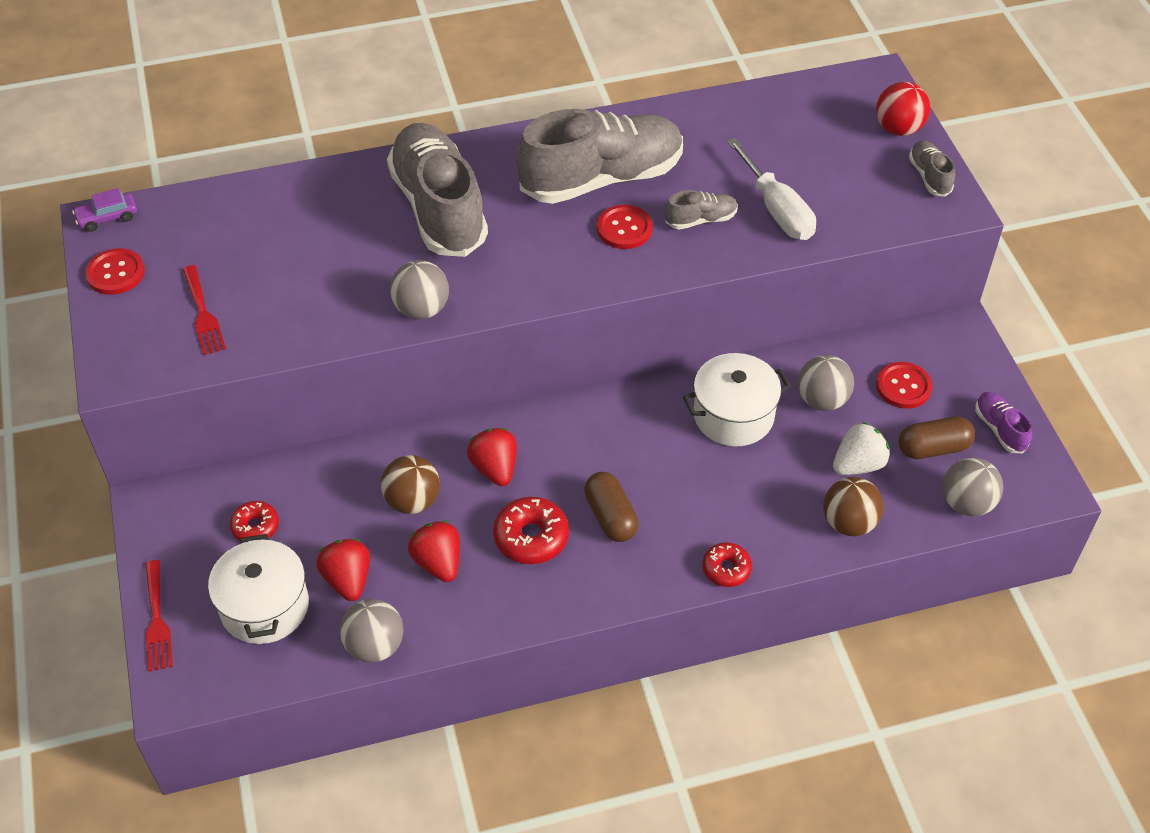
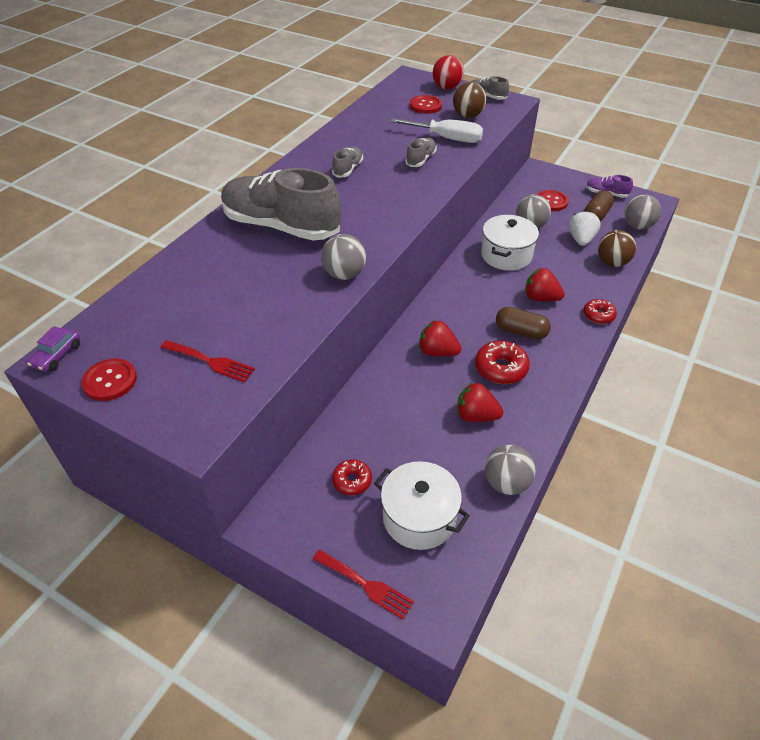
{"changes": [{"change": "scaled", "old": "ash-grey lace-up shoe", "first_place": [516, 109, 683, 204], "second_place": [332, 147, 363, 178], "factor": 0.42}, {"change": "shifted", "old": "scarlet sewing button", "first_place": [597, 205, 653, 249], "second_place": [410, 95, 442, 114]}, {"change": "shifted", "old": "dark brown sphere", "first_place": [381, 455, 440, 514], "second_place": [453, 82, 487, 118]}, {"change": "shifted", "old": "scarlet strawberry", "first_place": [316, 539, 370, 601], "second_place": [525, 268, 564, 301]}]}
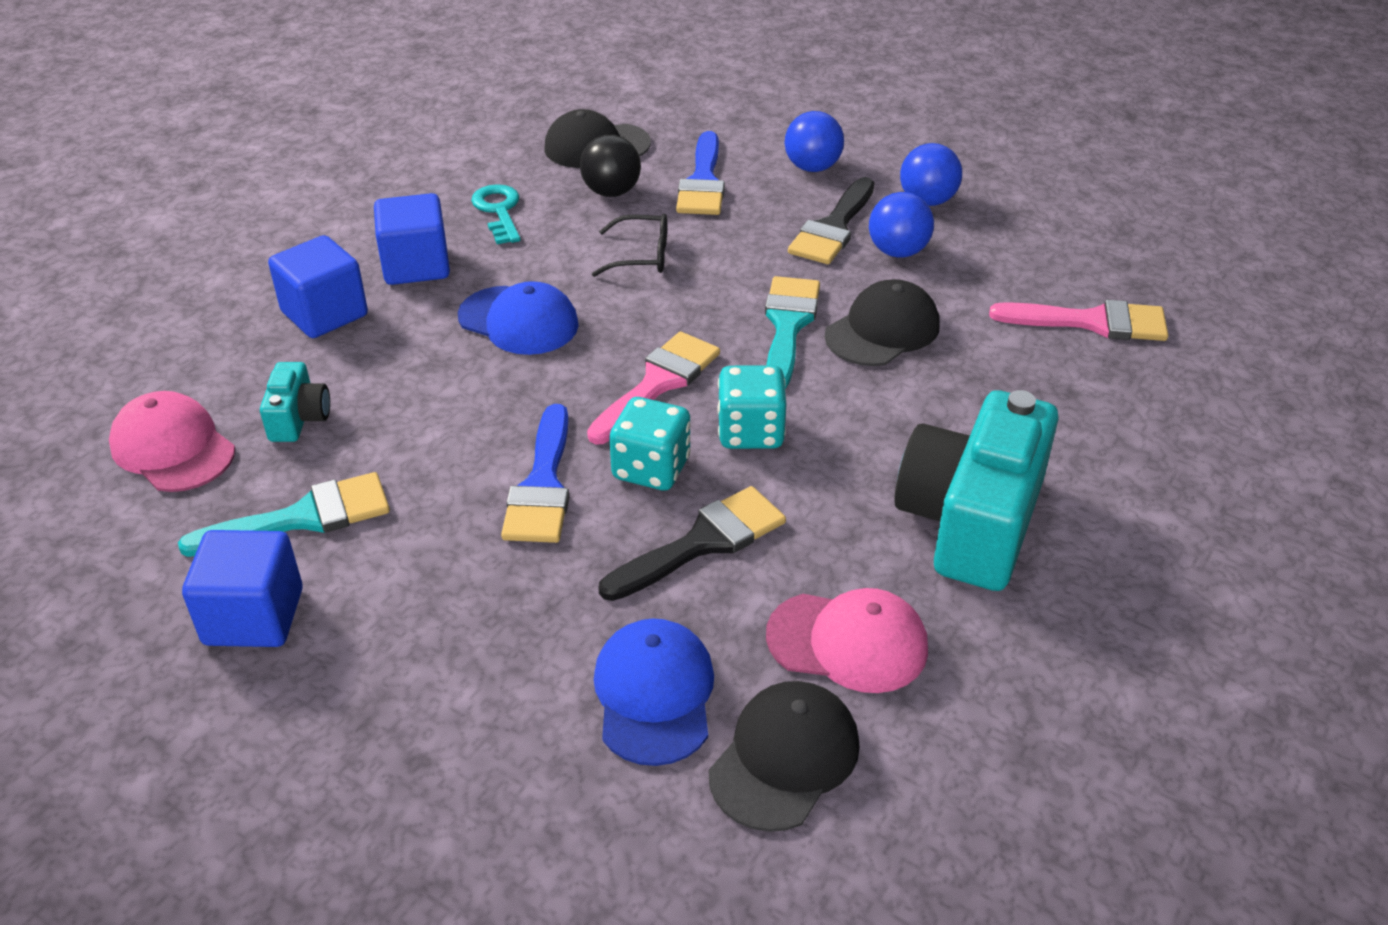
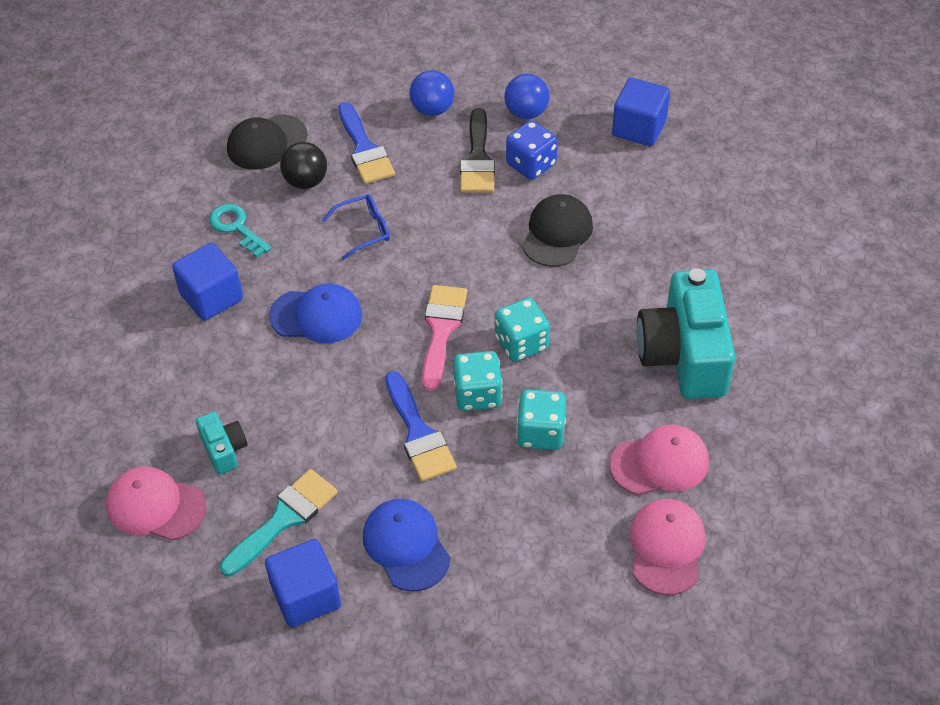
{"changes": [{"change": "swapped", "old": "cobalt sphere", "new": "cobalt game die", "first_place": [869, 192, 934, 258], "second_place": [506, 120, 558, 180]}, {"change": "repainted", "old": "ebony spectacles", "new": "cobalt spectacles", "first_place": [592, 214, 667, 277], "second_place": [322, 194, 390, 260]}, {"change": "shifted", "old": "cobalt solid cube", "first_place": [268, 235, 368, 338], "second_place": [612, 78, 670, 146]}, {"change": "gone", "old": "teal paintbrush", "first_place": [765, 276, 820, 389]}, {"change": "gone", "old": "rosy paintbrush", "first_place": [989, 300, 1168, 341]}, {"change": "swapped", "old": "ebony paintbrush", "new": "teal game die", "first_place": [599, 486, 786, 601], "second_place": [516, 389, 566, 450]}, {"change": "shifted", "old": "cobalt peaked cap", "first_place": [594, 619, 714, 766], "second_place": [363, 499, 450, 592]}, {"change": "repainted", "old": "ebony peaked cap", "new": "rosy peaked cap", "first_place": [709, 681, 860, 832], "second_place": [630, 499, 706, 595]}]}
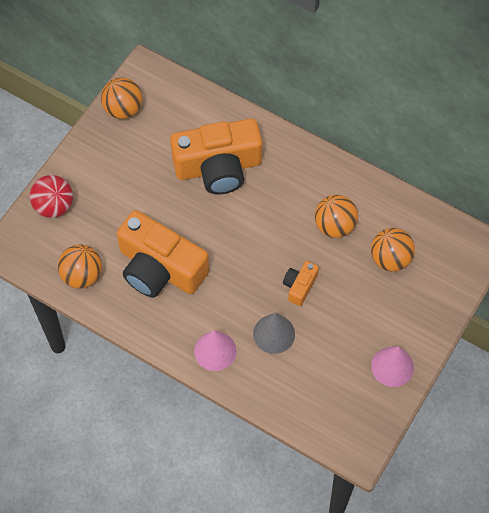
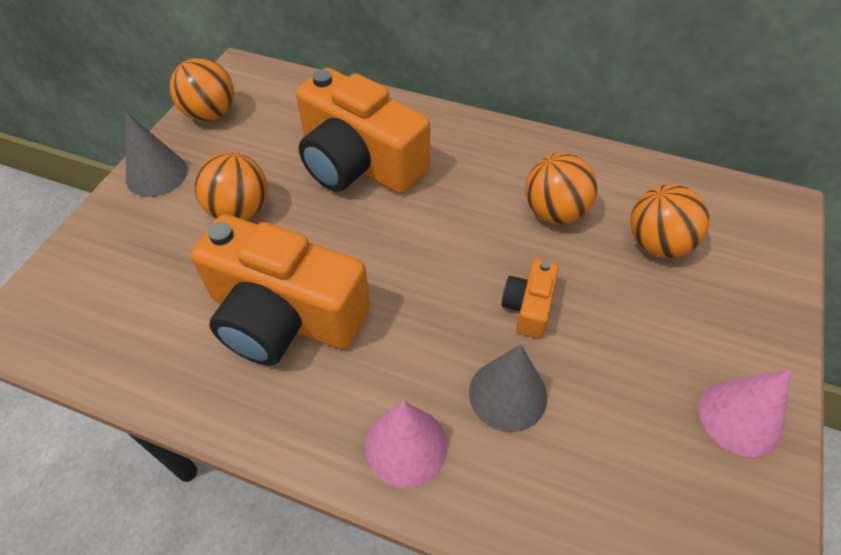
{"changes": [{"change": "rotated", "old": "orange-coloured photo camera", "first_place": [170, 119, 262, 194], "second_place": [296, 68, 430, 194], "degrees": 60}, {"change": "gone", "old": "scarlet sphere", "first_place": [30, 175, 73, 218]}, {"change": "shifted", "old": "orange-coloured sphere", "first_place": [58, 244, 102, 289], "second_place": [195, 152, 268, 220]}, {"change": "new", "new": "ash-grey solid cone", "second_place": [126, 112, 188, 197]}]}
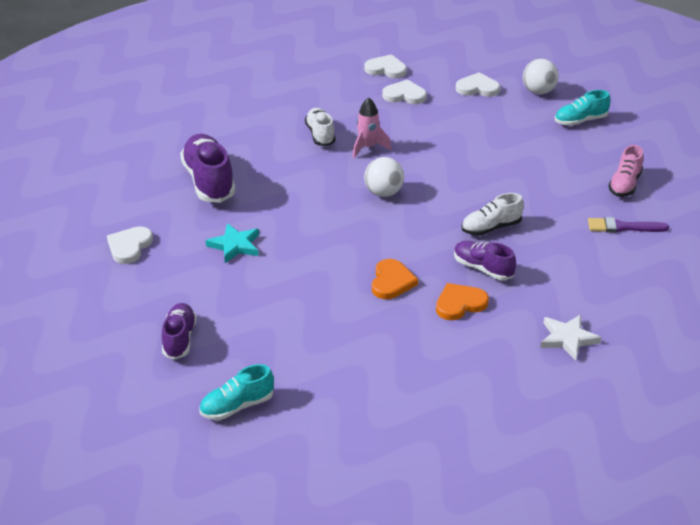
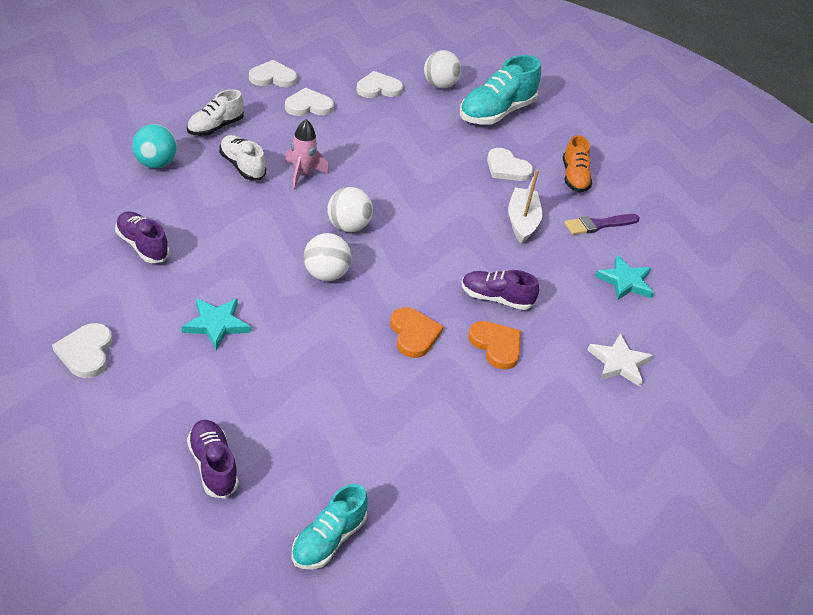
{"changes": [{"change": "scaled", "old": "teal lace-up shoe", "first_place": [555, 90, 611, 126], "second_place": [460, 55, 541, 125], "factor": 1.66}, {"change": "scaled", "old": "violet lace-up shoe", "first_place": [180, 134, 236, 203], "second_place": [115, 211, 169, 263], "factor": 0.6}, {"change": "repainted", "old": "rosy lace-up shoe", "new": "orange-coloured lace-up shoe", "first_place": [608, 145, 644, 197], "second_place": [563, 135, 592, 192]}, {"change": "shifted", "old": "white lace-up shoe", "first_place": [462, 193, 524, 236], "second_place": [187, 89, 244, 136]}, {"change": "rotated", "old": "orange-coloured heart", "first_place": [436, 283, 489, 320], "second_place": [468, 321, 521, 370], "degrees": 105}, {"change": "new", "new": "teal sphere", "second_place": [132, 124, 177, 169]}, {"change": "new", "new": "white heart", "second_place": [487, 148, 533, 181]}, {"change": "new", "new": "white sailboat", "second_place": [508, 170, 542, 244]}, {"change": "new", "new": "white sphere", "second_place": [304, 233, 352, 281]}, {"change": "new", "new": "teal star", "second_place": [595, 255, 654, 300]}]}
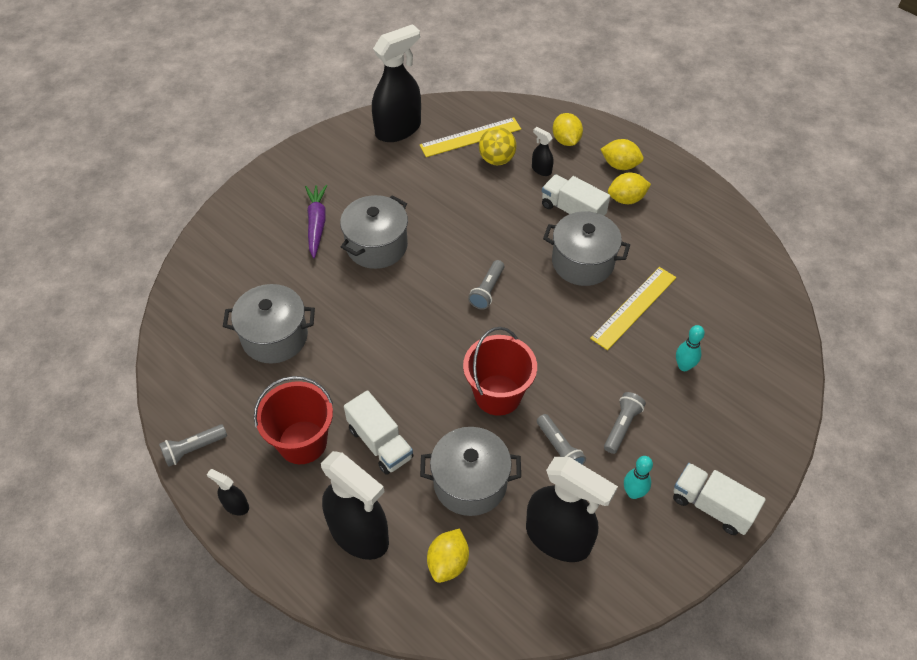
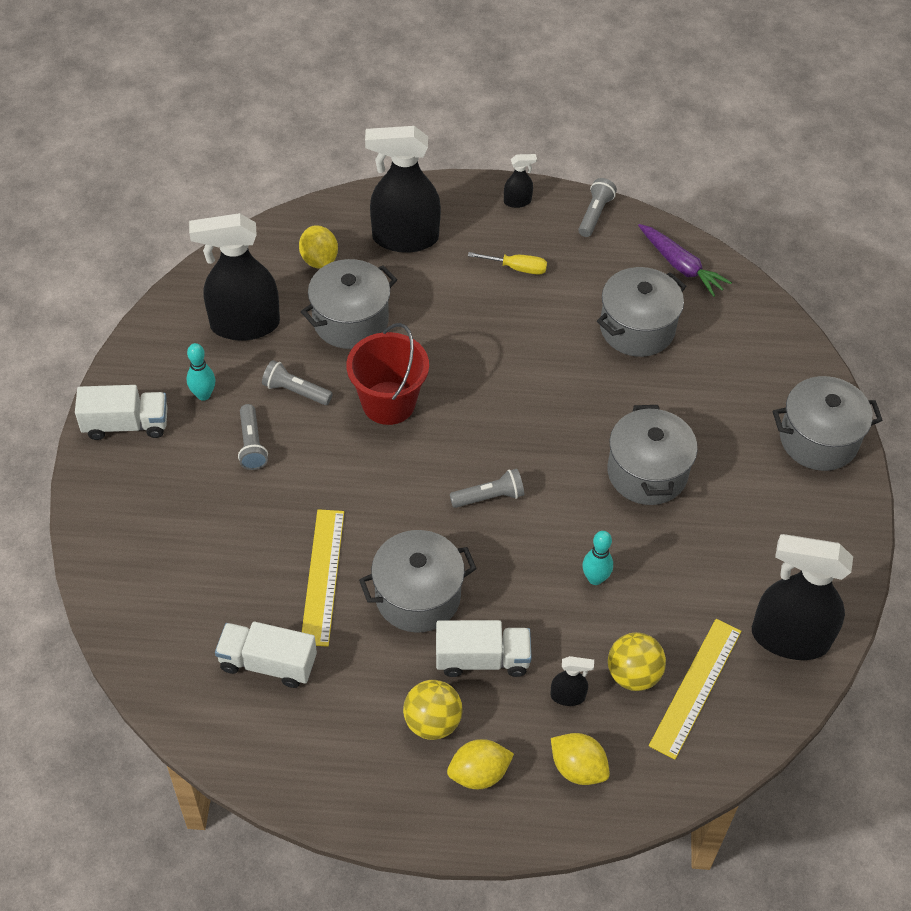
{"changes": [{"change": "rotated", "old": "ebony sprayer", "first_place": [372, 24, 421, 142], "second_place": [752, 534, 853, 660], "degrees": 90}, {"change": "swapped", "old": "bright yellow citrus fruit", "new": "bright yellow sphere", "first_place": [608, 173, 651, 204], "second_place": [403, 680, 462, 740]}, {"change": "shifted", "old": "violet root vegetable", "first_place": [305, 185, 327, 258], "second_place": [638, 224, 732, 297]}, {"change": "rotated", "old": "ash-grey flashlight", "first_place": [468, 260, 504, 310], "second_place": [450, 469, 524, 508], "degrees": 90}, {"change": "shifted", "old": "teal skittle", "first_place": [676, 325, 705, 371], "second_place": [583, 531, 613, 585]}, {"change": "swapped", "old": "scarlet bucket", "new": "bright yellow hand screwdriver", "first_place": [254, 376, 333, 464], "second_place": [468, 252, 547, 275]}, {"change": "shifted", "old": "white truck", "first_place": [344, 390, 414, 475], "second_place": [215, 622, 317, 688]}, {"change": "new", "new": "ash-grey pot", "second_place": [773, 376, 883, 471]}]}
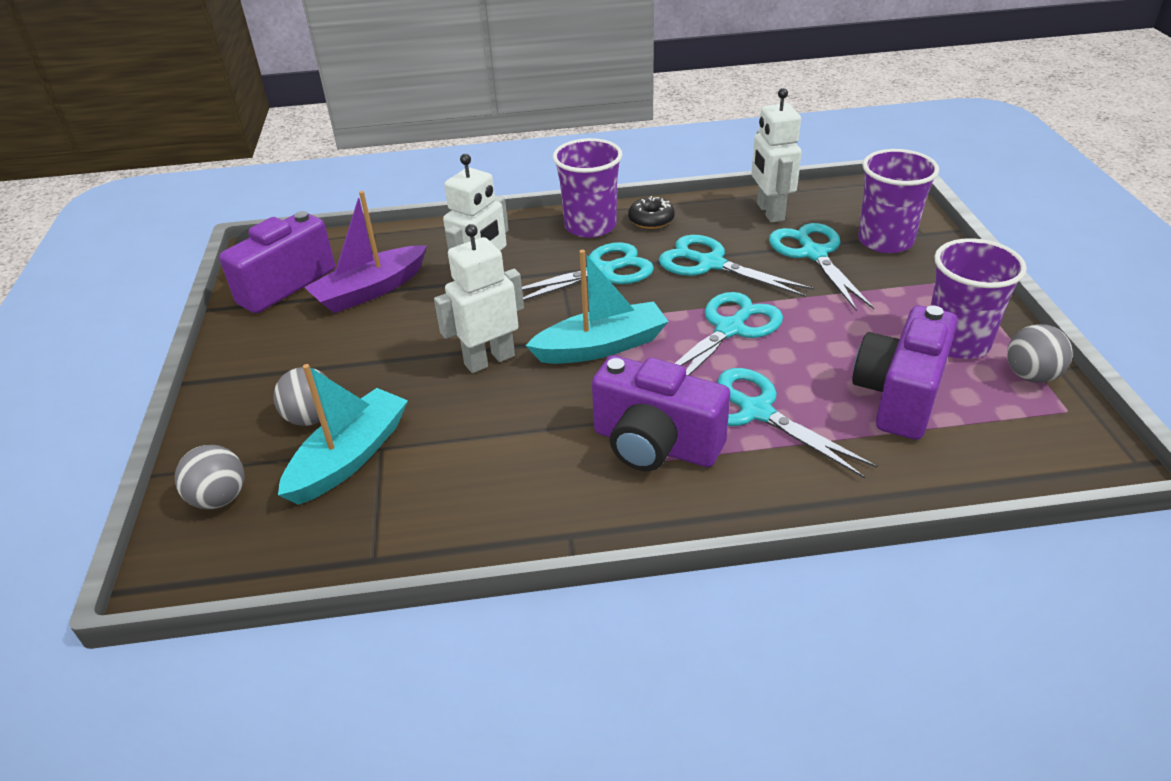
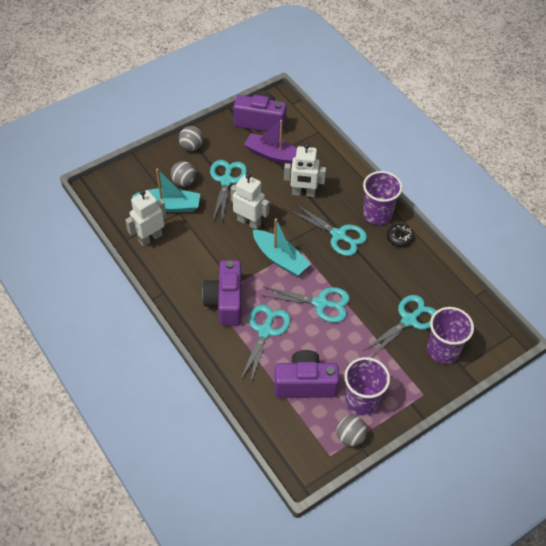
{"changes": [{"change": "shifted", "old": "white robot figure", "first_place": [751, 88, 802, 223], "second_place": [125, 190, 166, 247]}, {"change": "shifted", "old": "teal shears", "first_place": [659, 235, 814, 297], "second_place": [210, 160, 247, 222]}, {"change": "shifted", "old": "ash-grey sphere", "first_place": [175, 445, 245, 509], "second_place": [179, 126, 203, 151]}]}
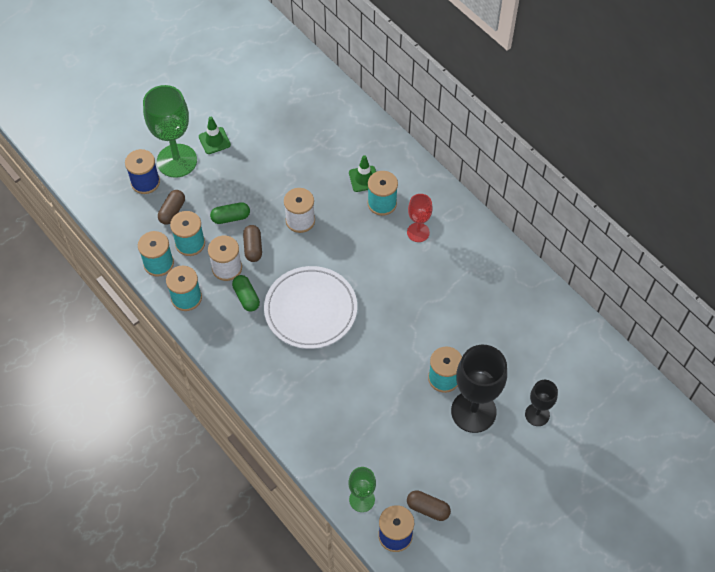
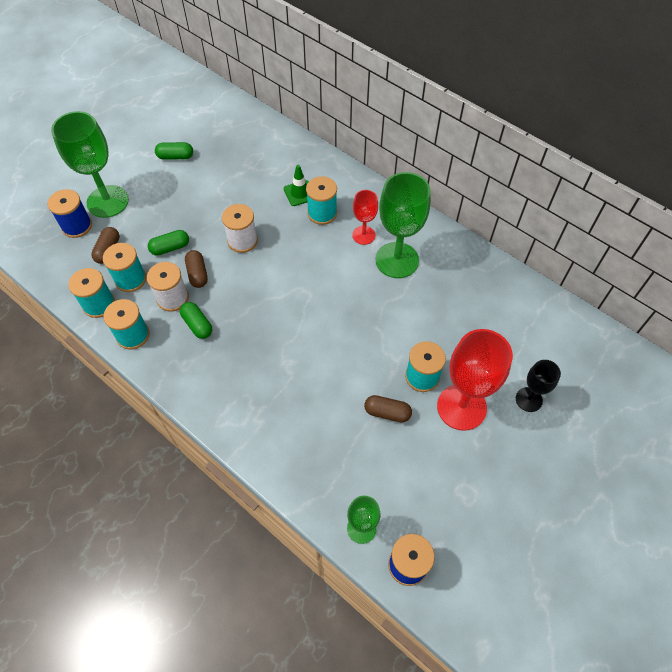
{"changes": [{"change": "gone", "old": "green traffic cone", "first_place": [199, 117, 231, 154]}, {"change": "gone", "old": "white plate", "first_place": [264, 266, 357, 349]}, {"change": "repainted", "old": "ebony chalice", "new": "scarlet chalice", "first_place": [451, 345, 507, 433], "second_place": [437, 329, 513, 431]}, {"change": "shifted", "old": "dark brown capsule", "first_place": [407, 490, 451, 521], "second_place": [364, 395, 412, 423]}, {"change": "new", "new": "green capsule", "second_place": [155, 142, 193, 160]}, {"change": "new", "new": "green chalice", "second_place": [376, 172, 431, 278]}]}
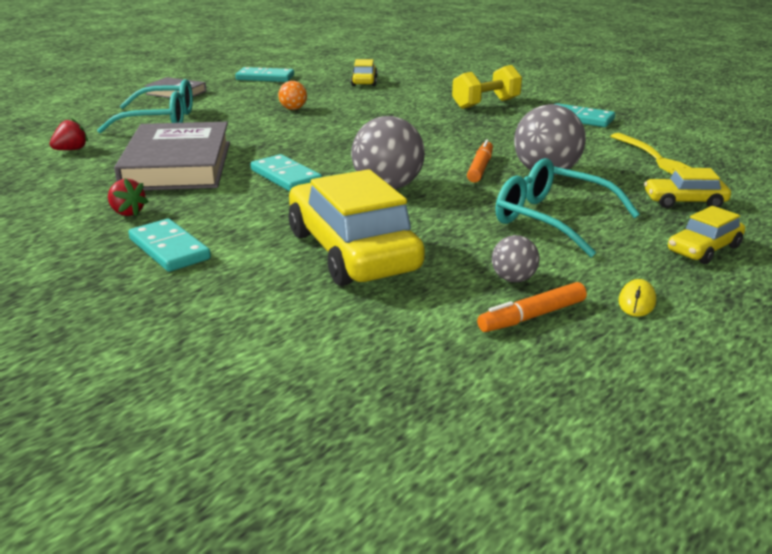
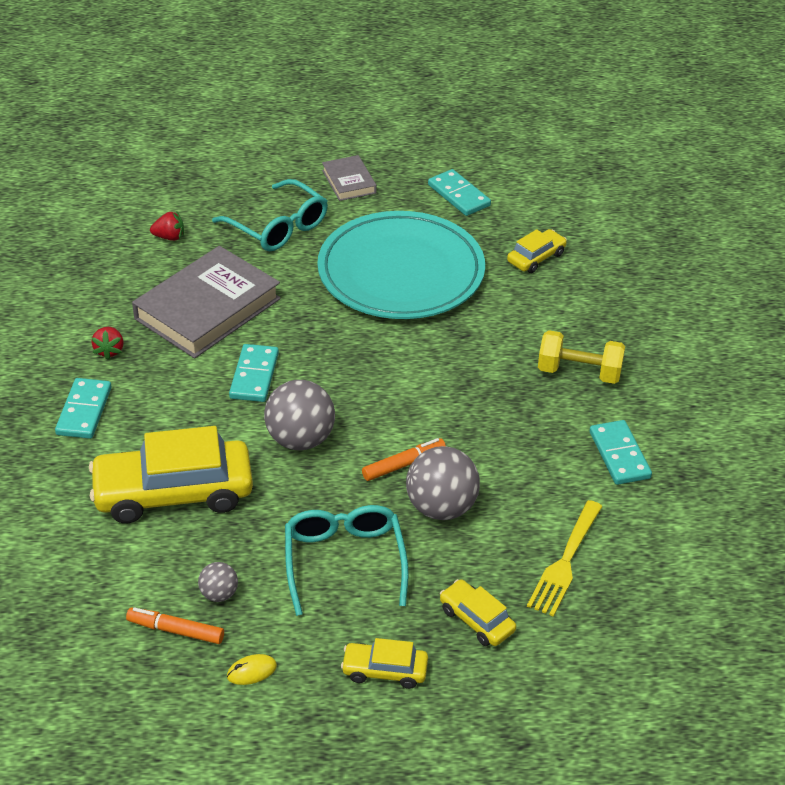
{"changes": [{"change": "swapped", "old": "orange-coloured sphere", "new": "teal plate", "first_place": [278, 81, 307, 110], "second_place": [317, 211, 485, 319]}, {"change": "rotated", "old": "bright yellow automobile", "first_place": [289, 169, 425, 286], "second_place": [89, 426, 253, 523], "degrees": -120}]}
